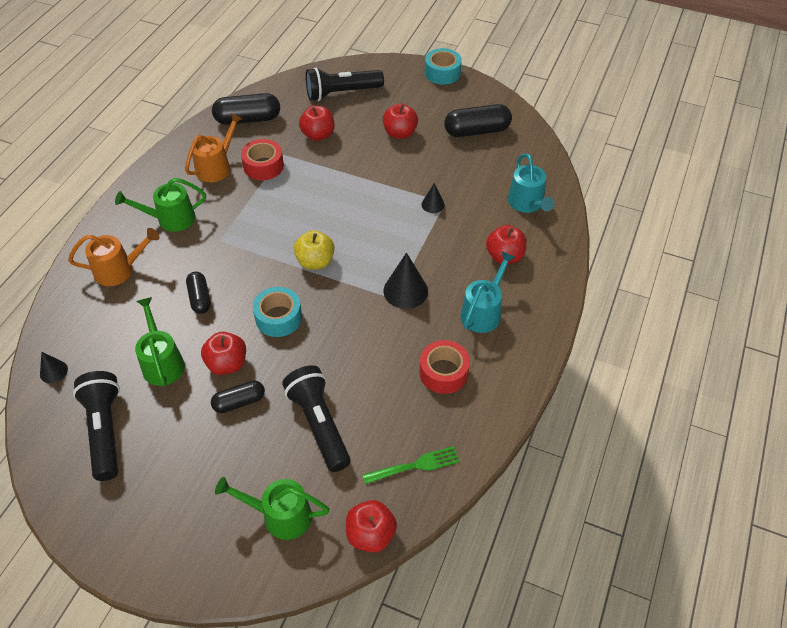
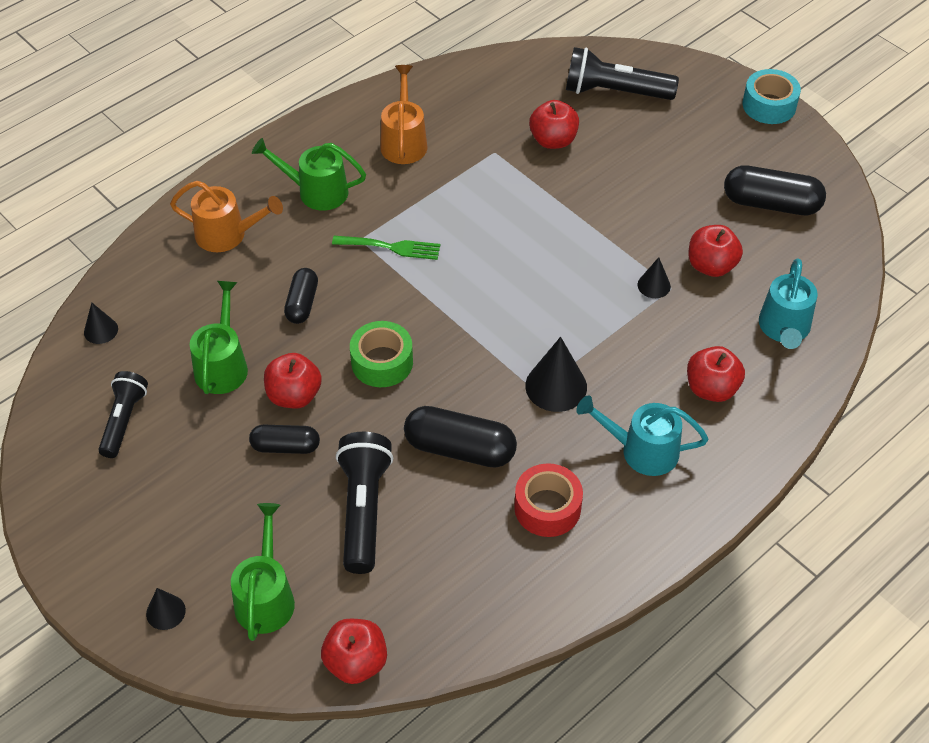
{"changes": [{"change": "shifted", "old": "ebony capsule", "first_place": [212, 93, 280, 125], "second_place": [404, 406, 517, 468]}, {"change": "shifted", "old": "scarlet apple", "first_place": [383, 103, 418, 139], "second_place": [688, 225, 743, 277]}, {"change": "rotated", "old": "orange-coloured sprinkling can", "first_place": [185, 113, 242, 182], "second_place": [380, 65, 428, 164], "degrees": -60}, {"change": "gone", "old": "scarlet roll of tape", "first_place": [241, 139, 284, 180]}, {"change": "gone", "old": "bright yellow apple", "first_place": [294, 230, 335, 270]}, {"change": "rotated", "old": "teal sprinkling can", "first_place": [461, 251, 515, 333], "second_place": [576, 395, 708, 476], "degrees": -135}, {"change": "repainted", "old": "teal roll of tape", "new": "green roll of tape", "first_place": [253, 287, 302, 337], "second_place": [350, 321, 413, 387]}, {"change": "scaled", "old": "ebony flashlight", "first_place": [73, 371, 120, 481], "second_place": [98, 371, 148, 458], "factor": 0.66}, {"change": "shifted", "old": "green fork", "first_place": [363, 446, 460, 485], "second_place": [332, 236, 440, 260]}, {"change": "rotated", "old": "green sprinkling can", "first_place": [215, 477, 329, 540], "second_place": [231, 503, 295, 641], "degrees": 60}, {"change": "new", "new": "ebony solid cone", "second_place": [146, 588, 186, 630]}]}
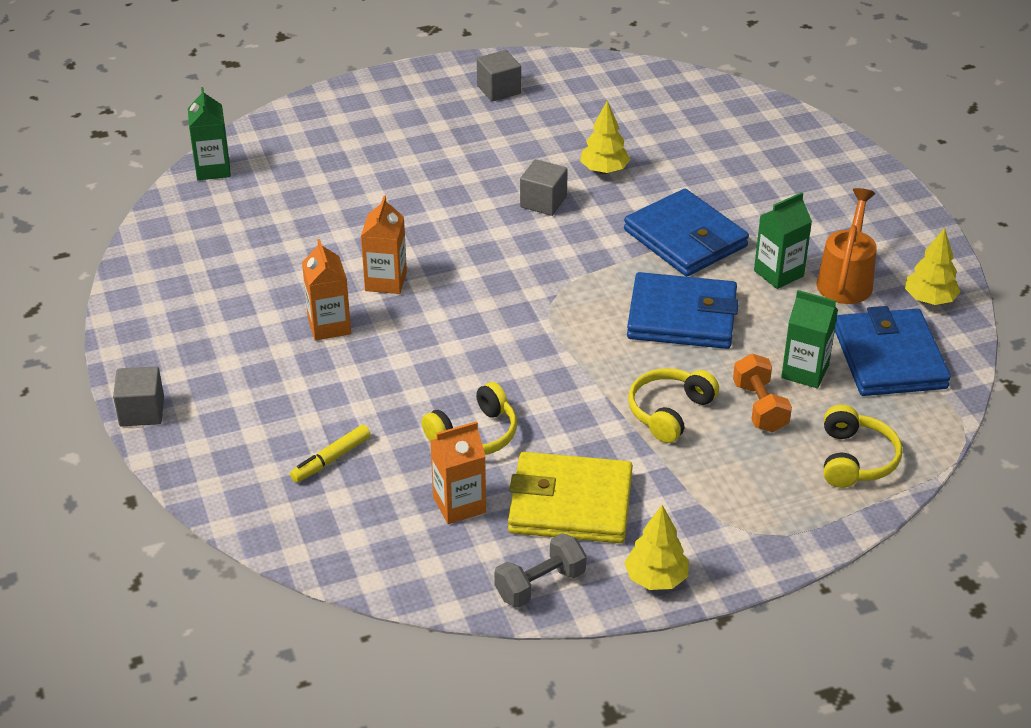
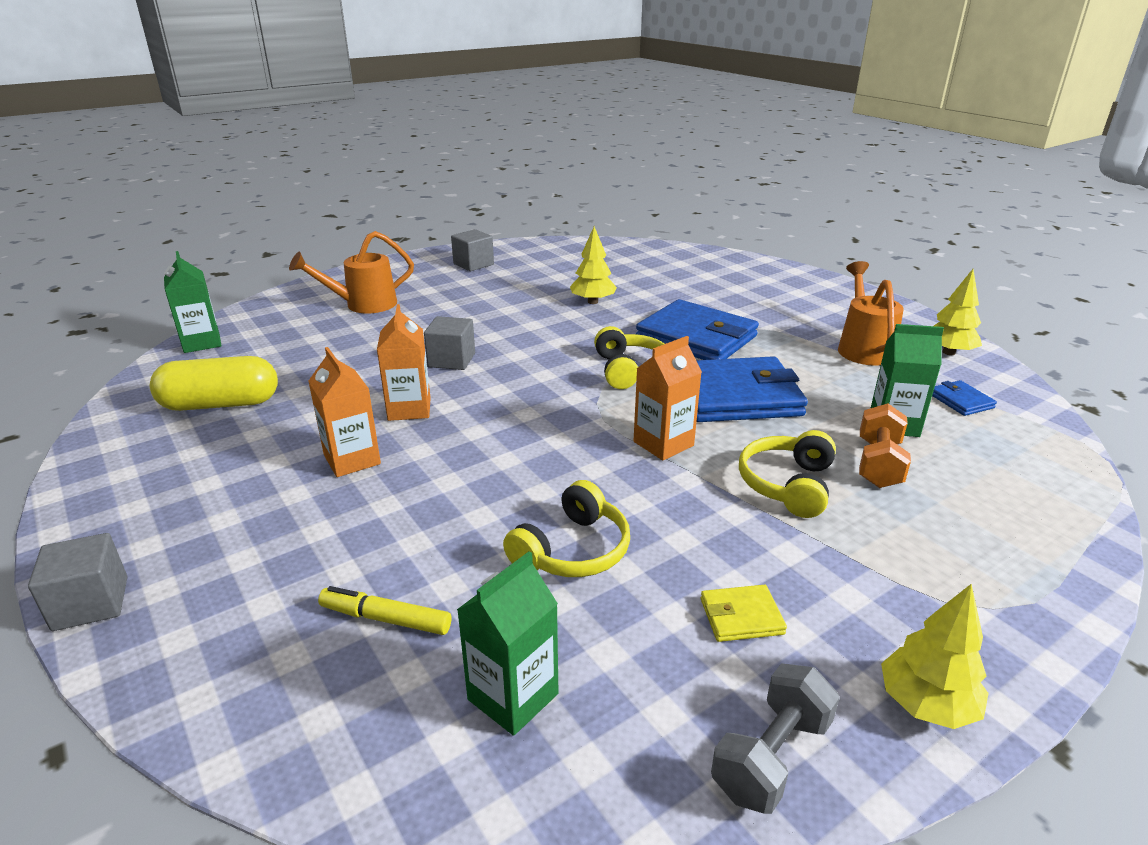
{"changes": [{"change": "shifted", "old": "ash-grey solid cube", "first_place": [520, 159, 568, 216], "second_place": [424, 316, 475, 370]}, {"change": "shifted", "old": "green carton", "first_place": [754, 192, 812, 289], "second_place": [457, 552, 558, 736]}, {"change": "scaled", "old": "cobalt wallet", "first_place": [835, 306, 951, 396], "second_place": [932, 380, 997, 416], "factor": 0.43}, {"change": "rotated", "old": "orange-coloured hand weight", "first_place": [733, 354, 792, 432], "second_place": [859, 403, 911, 488], "degrees": 45}, {"change": "shifted", "old": "bright yellow headphones", "first_place": [824, 405, 902, 488], "second_place": [594, 326, 664, 389]}, {"change": "shifted", "old": "orange-coloured carton", "first_place": [430, 421, 486, 524], "second_place": [634, 336, 702, 460]}, {"change": "rotated", "old": "bright yellow marker pen", "first_place": [290, 425, 371, 483], "second_place": [318, 586, 451, 635], "degrees": 75}, {"change": "scaled", "old": "bright yellow wallet", "first_place": [508, 452, 633, 543], "second_place": [701, 585, 787, 642], "factor": 0.43}, {"change": "new", "new": "orange-coloured sprinkling can", "second_place": [289, 231, 414, 314]}, {"change": "new", "new": "bright yellow capsule", "second_place": [150, 356, 278, 411]}]}
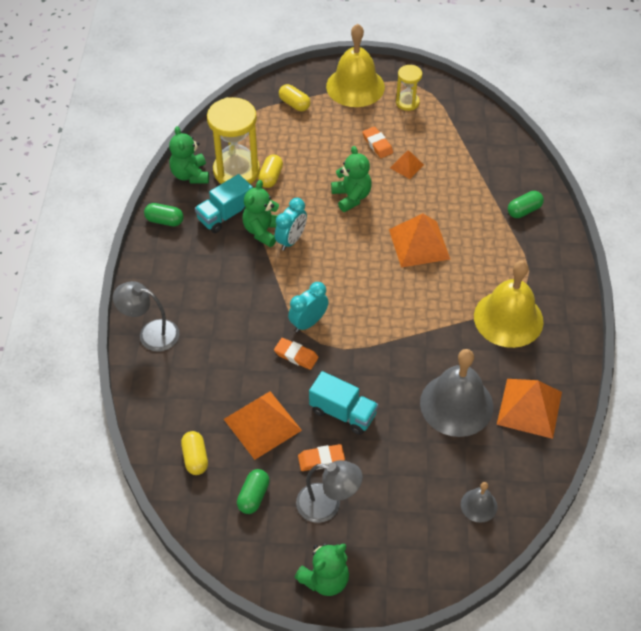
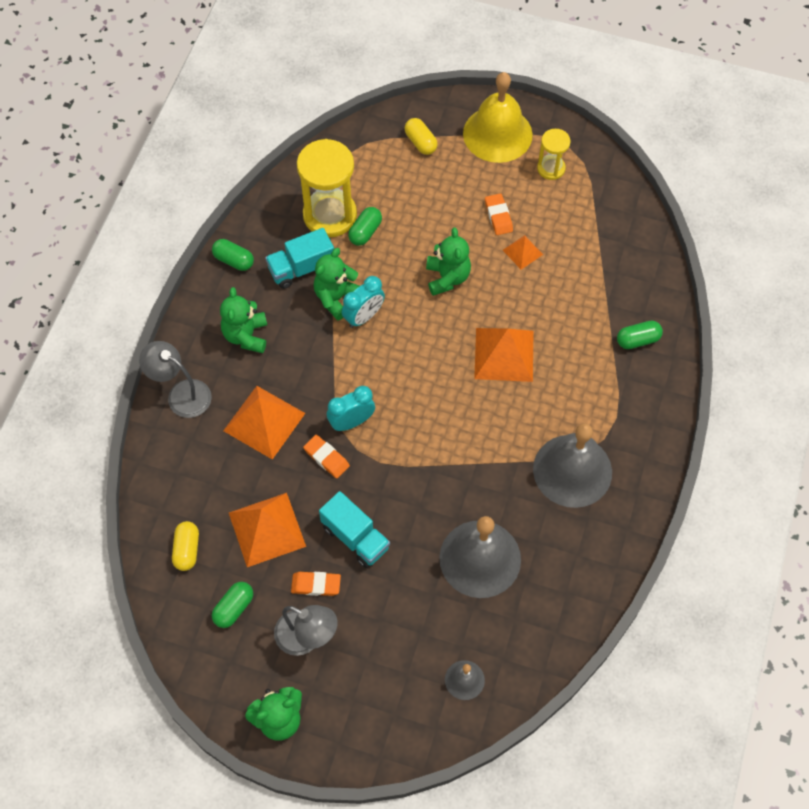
{"changes": [{"change": "shifted", "old": "green teddy bear", "first_place": [169, 126, 209, 184], "second_place": [220, 287, 267, 353]}, {"change": "repainted", "old": "bright yellow capsule", "new": "green capsule", "first_place": [258, 155, 283, 188], "second_place": [348, 207, 382, 246]}, {"change": "repainted", "old": "bright yellow school bell", "new": "ash-grey school bell", "first_place": [474, 261, 544, 348], "second_place": [533, 423, 612, 508]}, {"change": "shifted", "old": "orange-coloured pyramid shape", "first_place": [497, 379, 562, 439], "second_place": [223, 386, 305, 459]}]}
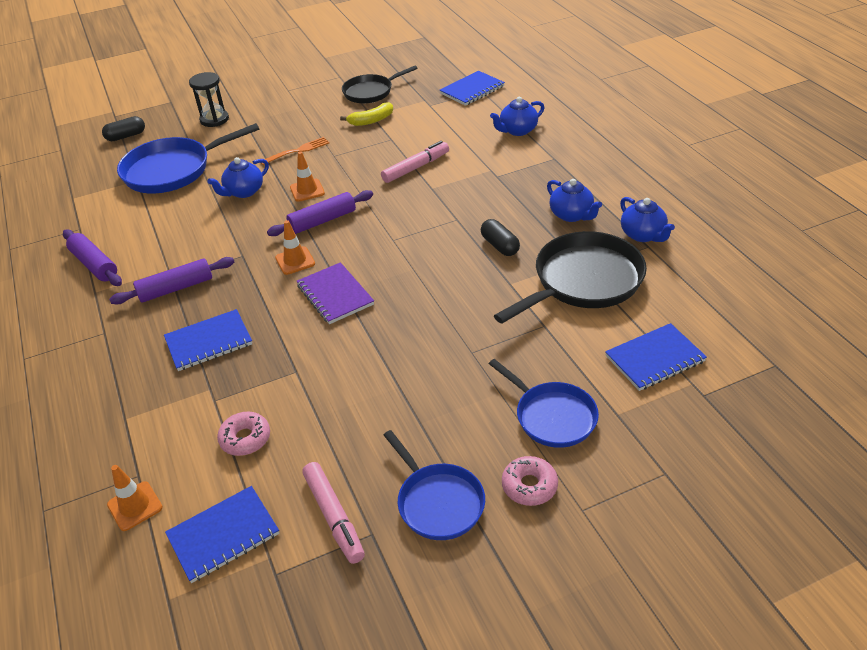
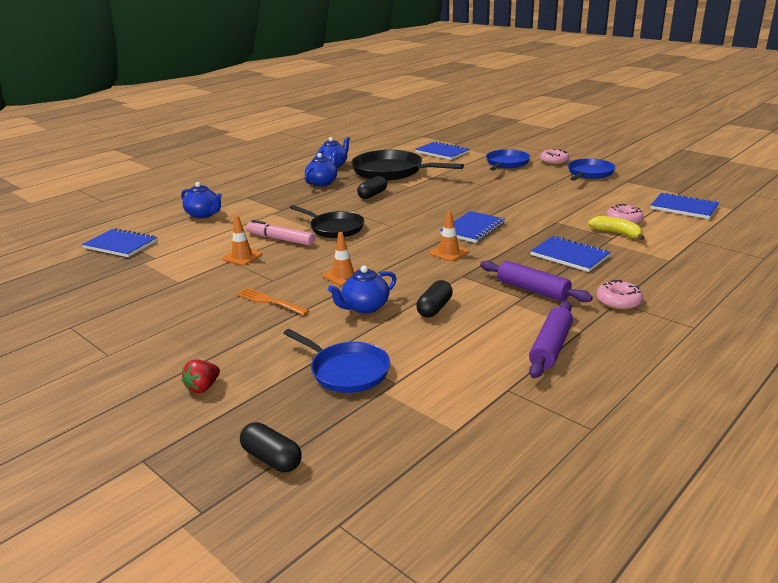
{"changes": [{"change": "shifted", "old": "ebony pan", "first_place": [342, 65, 418, 103], "second_place": [289, 205, 364, 238]}, {"change": "swapped", "old": "ebony hourglass", "new": "scarlet strawberry", "first_place": [189, 72, 229, 127], "second_place": [182, 359, 220, 393]}, {"change": "shifted", "old": "bright yellow toy banana", "first_place": [340, 102, 393, 126], "second_place": [588, 216, 645, 240]}, {"change": "scaled", "old": "cobalt pan", "first_place": [117, 123, 259, 194], "second_place": [284, 329, 390, 393], "factor": 0.63}, {"change": "rotated", "old": "cobalt tea pot", "first_place": [207, 157, 269, 198], "second_place": [328, 266, 396, 313], "degrees": 120}, {"change": "gone", "old": "violet rolling pin", "first_place": [267, 190, 373, 236]}, {"change": "repainted", "old": "violet notebook", "new": "cobalt notebook", "first_place": [297, 262, 374, 324], "second_place": [440, 211, 505, 243]}, {"change": "gone", "old": "rosy marker pen", "first_place": [302, 462, 365, 564]}, {"change": "shifted", "old": "orange-coloured traffic cone", "first_place": [107, 465, 163, 531], "second_place": [222, 215, 262, 266]}, {"change": "new", "new": "ebony capsule", "second_place": [416, 280, 453, 317]}, {"change": "new", "new": "rosy doughnut", "second_place": [597, 280, 643, 310]}]}
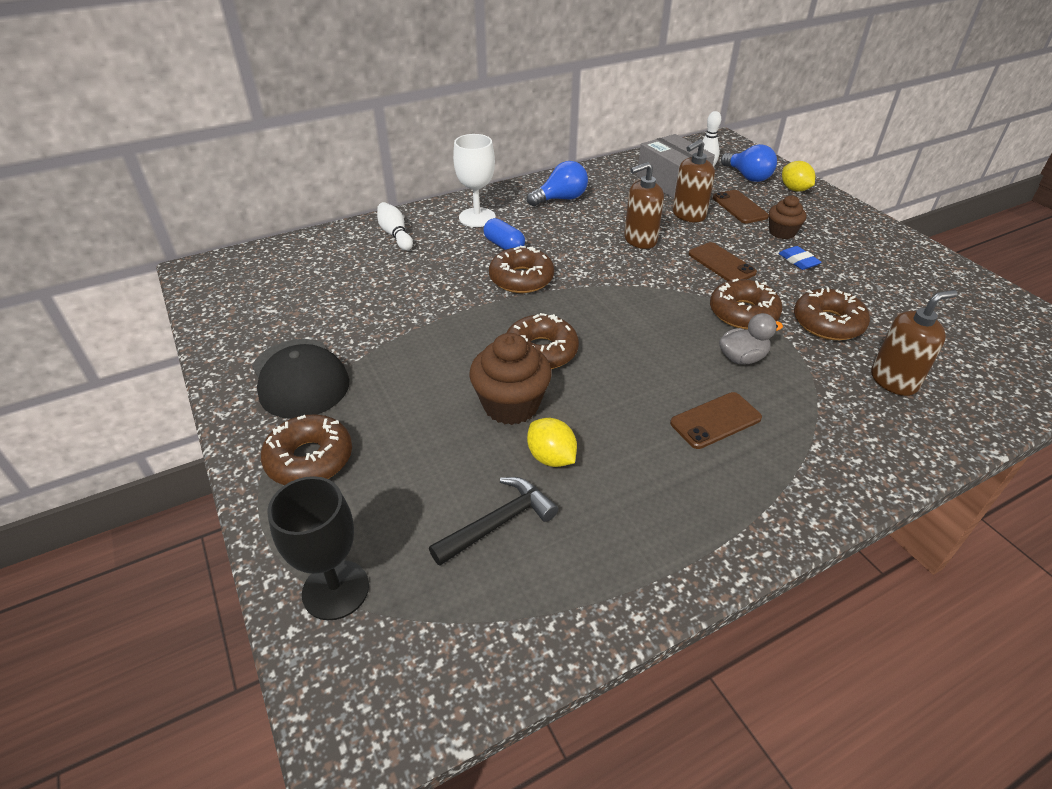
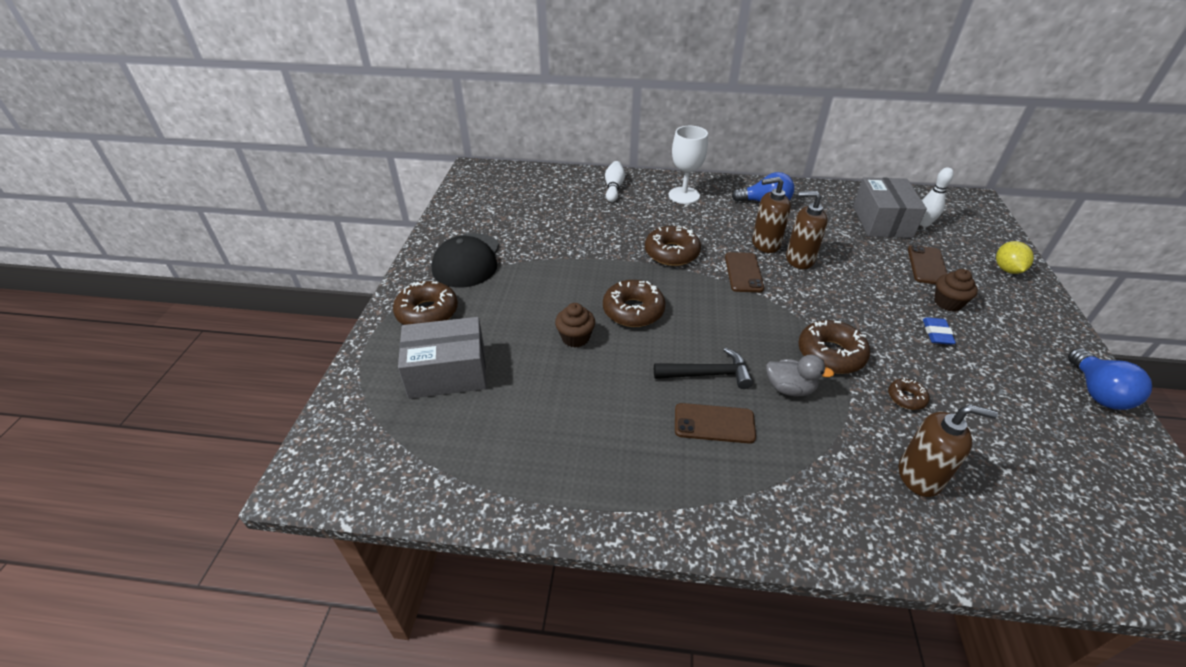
{"changes": [{"change": "shifted", "old": "dark brown soap dispenser", "first_place": [673, 139, 715, 222], "second_place": [752, 177, 791, 253]}, {"change": "shifted", "old": "cobalt lightbulb", "first_place": [721, 144, 777, 182], "second_place": [1068, 348, 1152, 410]}, {"change": "gone", "old": "cobalt capsule", "first_place": [483, 218, 525, 250]}, {"change": "shifted", "old": "dark brown mobile phone", "first_place": [689, 242, 757, 281], "second_place": [725, 252, 764, 292]}, {"change": "scaled", "old": "dark brown doughnut", "first_place": [794, 287, 870, 340], "second_place": [888, 377, 930, 410], "factor": 0.52}, {"change": "scaled", "old": "dark brown fairy cake", "first_place": [469, 333, 552, 425], "second_place": [555, 303, 595, 348], "factor": 0.62}, {"change": "gone", "old": "bright yellow citrus fruit", "first_place": [527, 418, 577, 467]}, {"change": "gone", "old": "ebony chalice", "first_place": [267, 476, 369, 620]}, {"change": "shifted", "old": "ebony carpenter's hammer", "first_place": [429, 477, 558, 566], "second_place": [654, 348, 753, 389]}, {"change": "new", "new": "ash-grey box", "second_place": [398, 317, 486, 399]}]}
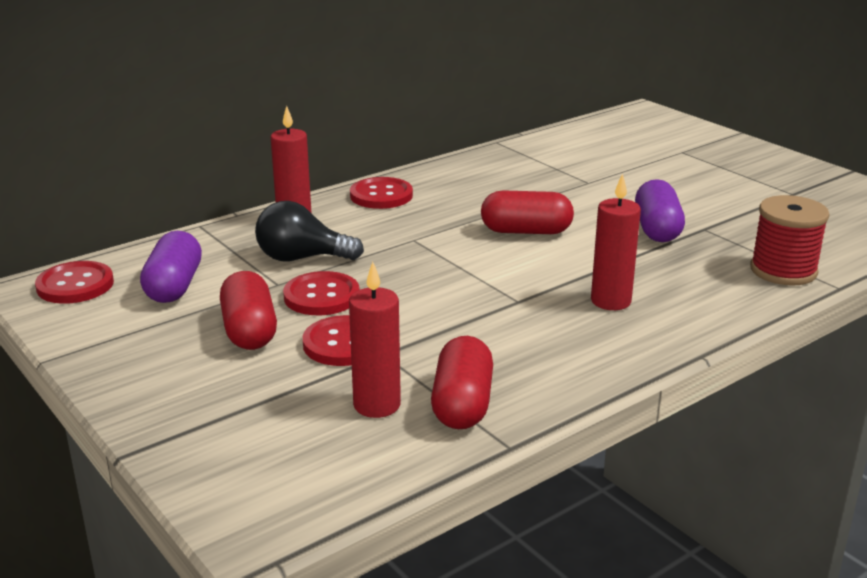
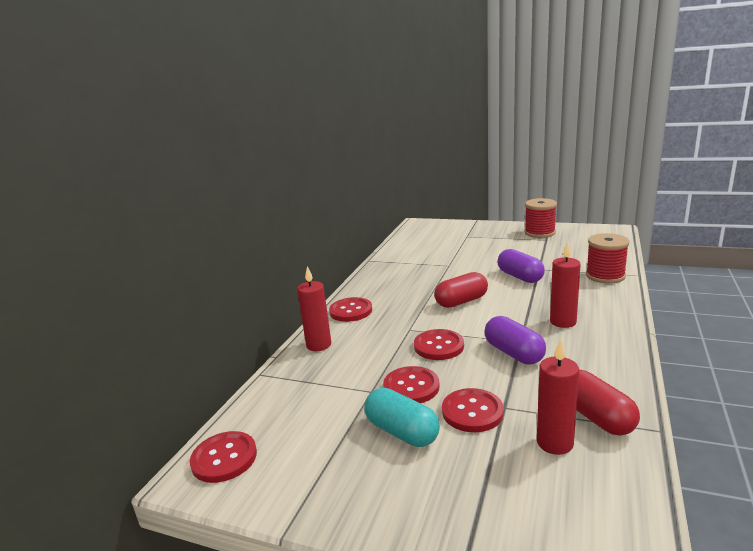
{"changes": [{"change": "gone", "old": "ebony lightbulb", "first_place": [255, 201, 364, 262]}, {"change": "shifted", "old": "violet capsule", "first_place": [140, 231, 202, 303], "second_place": [484, 316, 546, 364]}, {"change": "repainted", "old": "scarlet capsule", "new": "teal capsule", "first_place": [220, 271, 277, 350], "second_place": [364, 388, 440, 447]}, {"change": "new", "new": "scarlet spool", "second_place": [524, 198, 557, 238]}, {"change": "new", "new": "scarlet sewing button", "second_place": [414, 329, 464, 360]}]}
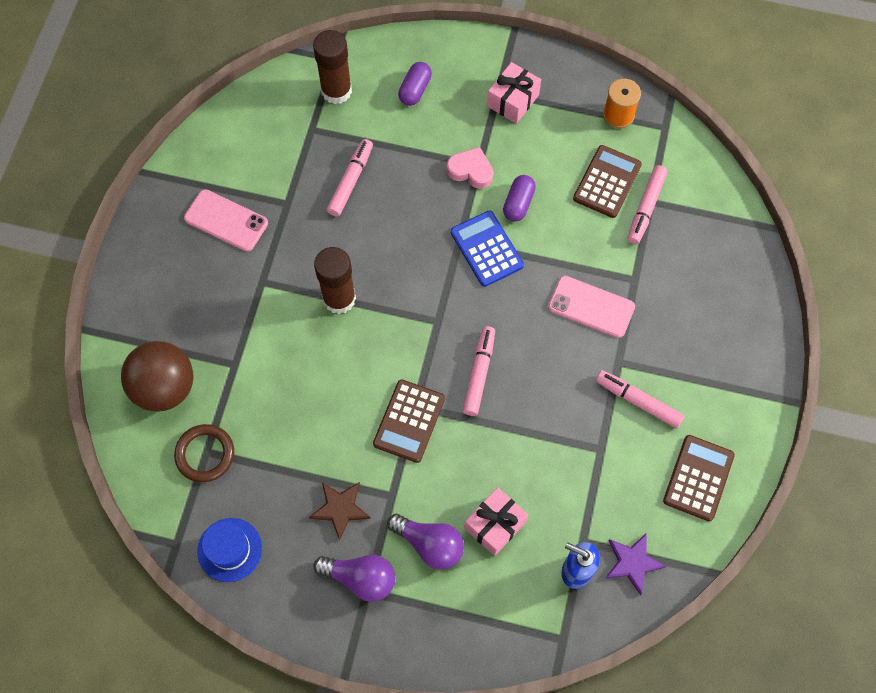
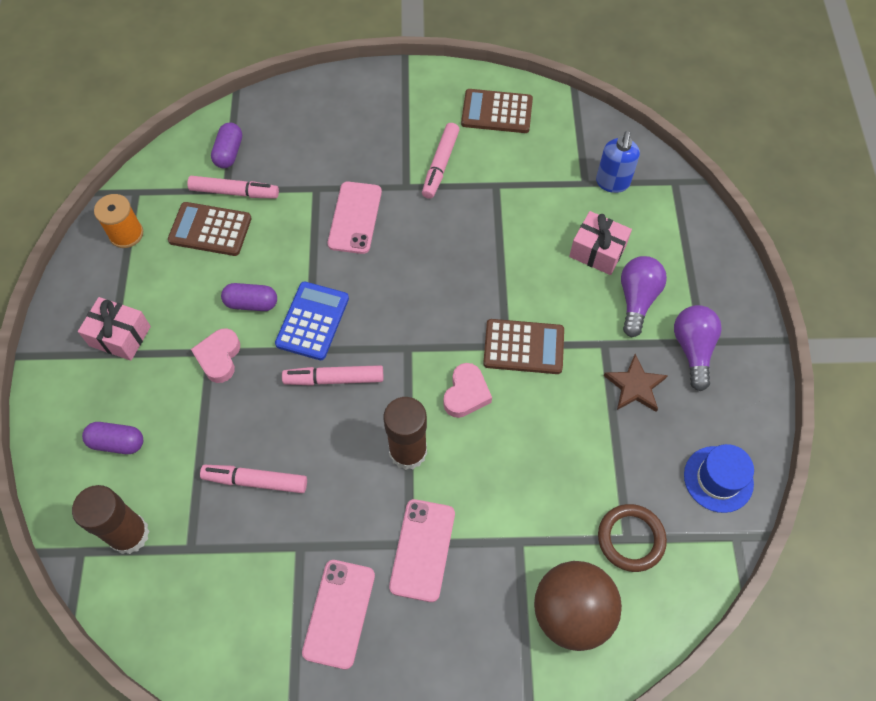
{"changes": [{"change": "rotated", "old": "cobalt pocket calculator", "first_place": [451, 211, 524, 287], "second_place": [275, 281, 349, 360], "degrees": 150}, {"change": "shifted", "old": "rosy marker pen", "first_place": [463, 326, 495, 416], "second_place": [282, 365, 383, 386]}, {"change": "gone", "old": "violet star", "first_place": [606, 533, 667, 595]}, {"change": "new", "new": "violet capsule", "second_place": [211, 123, 242, 168]}, {"change": "new", "new": "rosy heart", "second_place": [443, 363, 492, 418]}, {"change": "new", "new": "rosy mobile phone", "second_place": [389, 499, 455, 602]}]}
